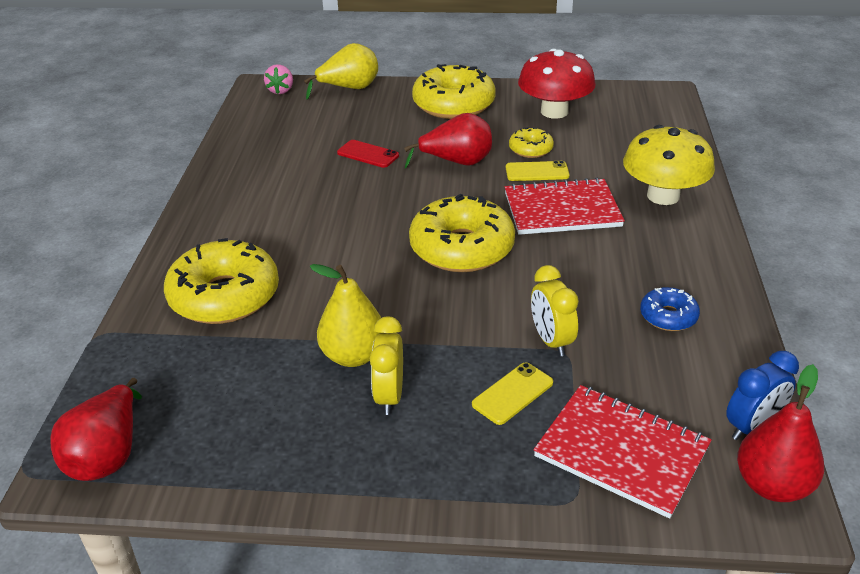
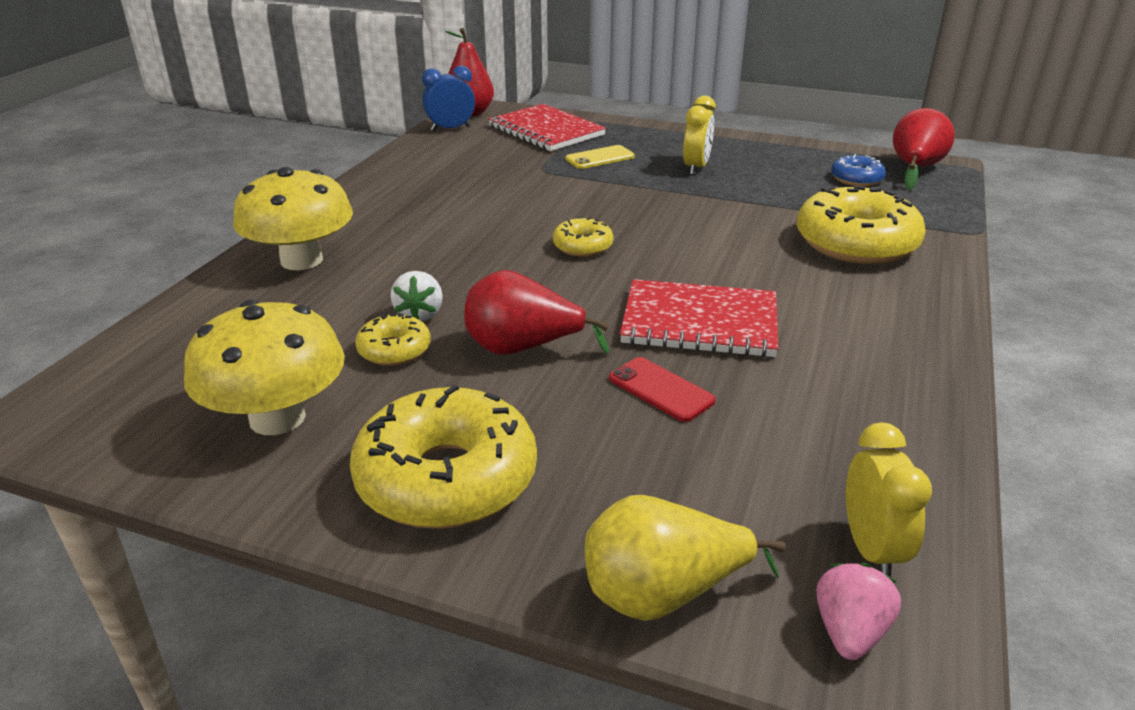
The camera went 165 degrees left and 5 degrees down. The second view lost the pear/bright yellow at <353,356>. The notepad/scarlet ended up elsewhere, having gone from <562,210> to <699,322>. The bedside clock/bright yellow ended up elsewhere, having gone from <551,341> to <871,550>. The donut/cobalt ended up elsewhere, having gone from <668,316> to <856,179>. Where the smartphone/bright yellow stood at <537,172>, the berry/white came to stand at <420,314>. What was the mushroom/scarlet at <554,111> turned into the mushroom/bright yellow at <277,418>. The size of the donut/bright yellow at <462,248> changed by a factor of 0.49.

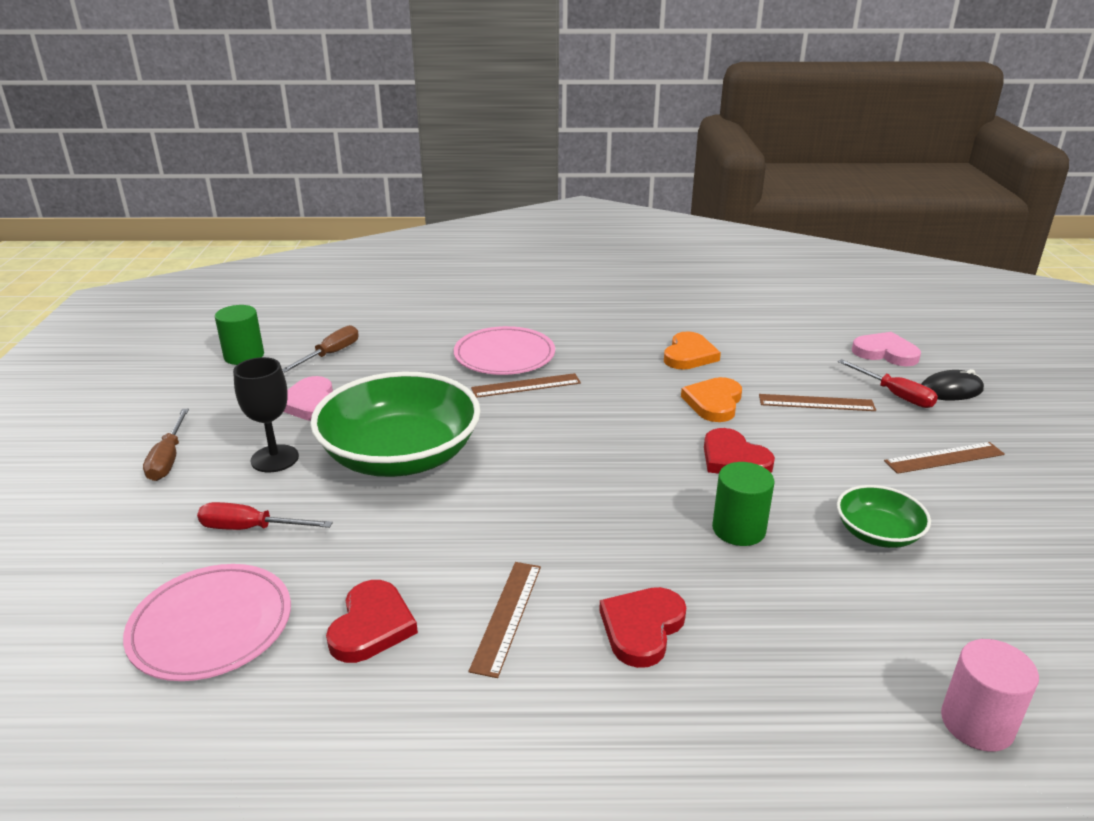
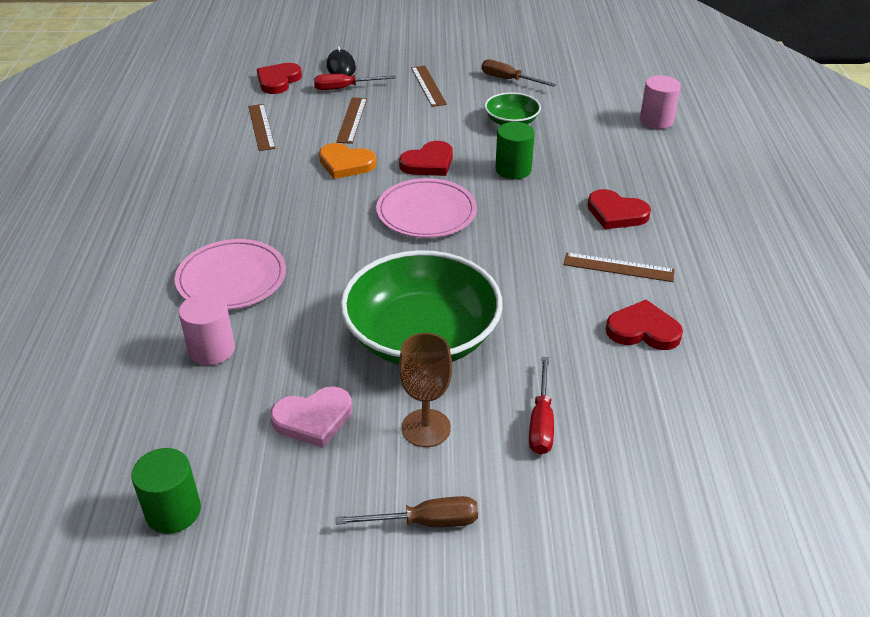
The camera went 90 degrees left and 10 degrees up. The second view lost the love heart/orange-coloured at <689,355>. The second view gained the cylinder/pink at <212,350>. The plate/pink ended up elsewhere, having gone from <211,626> to <426,212>. The screwdriver/russet ended up elsewhere, having gone from <330,354> to <508,80>. The straightedge/russet ended up elsewhere, having gone from <526,385> to <261,127>. What was the chalice/black at <275,458> turned into the chalice/russet at <426,428>. What was the love heart/pink at <885,353> turned into the love heart/scarlet at <278,81>. The screwdriver/scarlet at <895,395> ended up facing another way, 150 degrees counterclockwise from before.

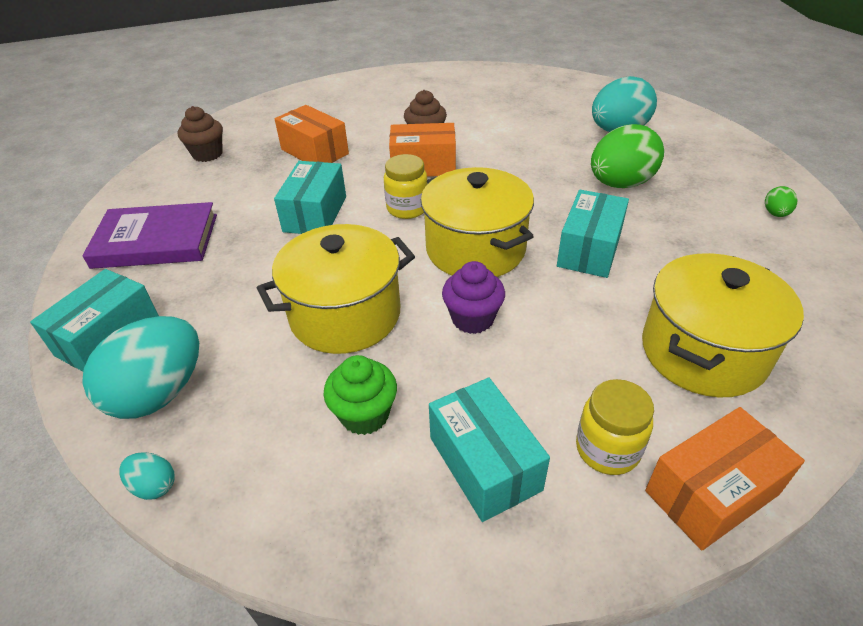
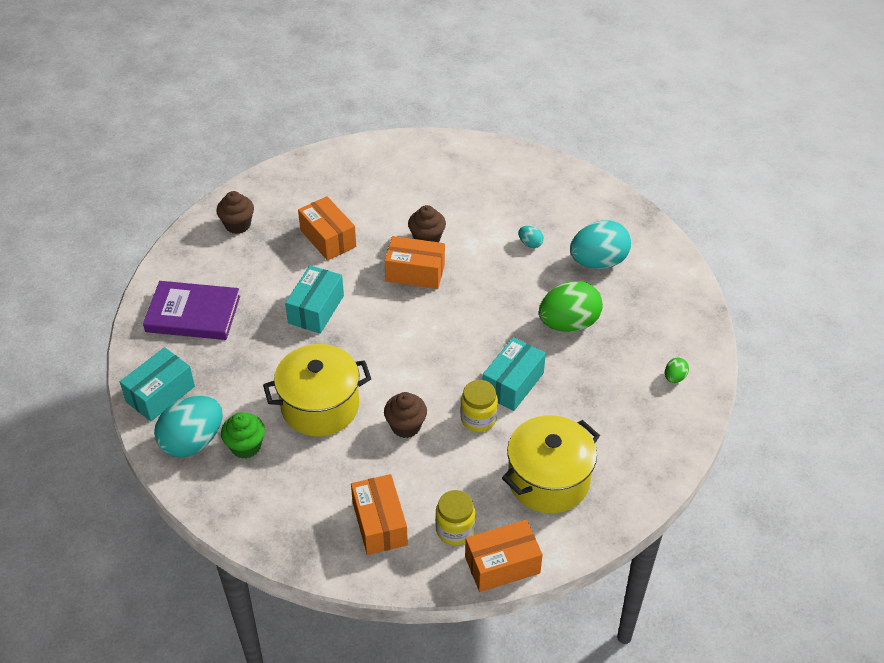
The camera went 10 degrees right and 5 degrees up. The second view lost the cooking pot/bright yellow at <475,249>. The toy egg/aqua ended up elsewhere, having gone from <154,486> to <530,244>. The fairy cake/emerald ended up elsewhere, having gone from <365,415> to <246,446>. The jam jar/bright yellow ended up elsewhere, having gone from <407,208> to <478,419>. What was the box/aqua at <484,463> turned into the box/orange-coloured at <379,524>. What was the fairy cake/violet at <472,319> turned into the fairy cake/russet at <406,426>.

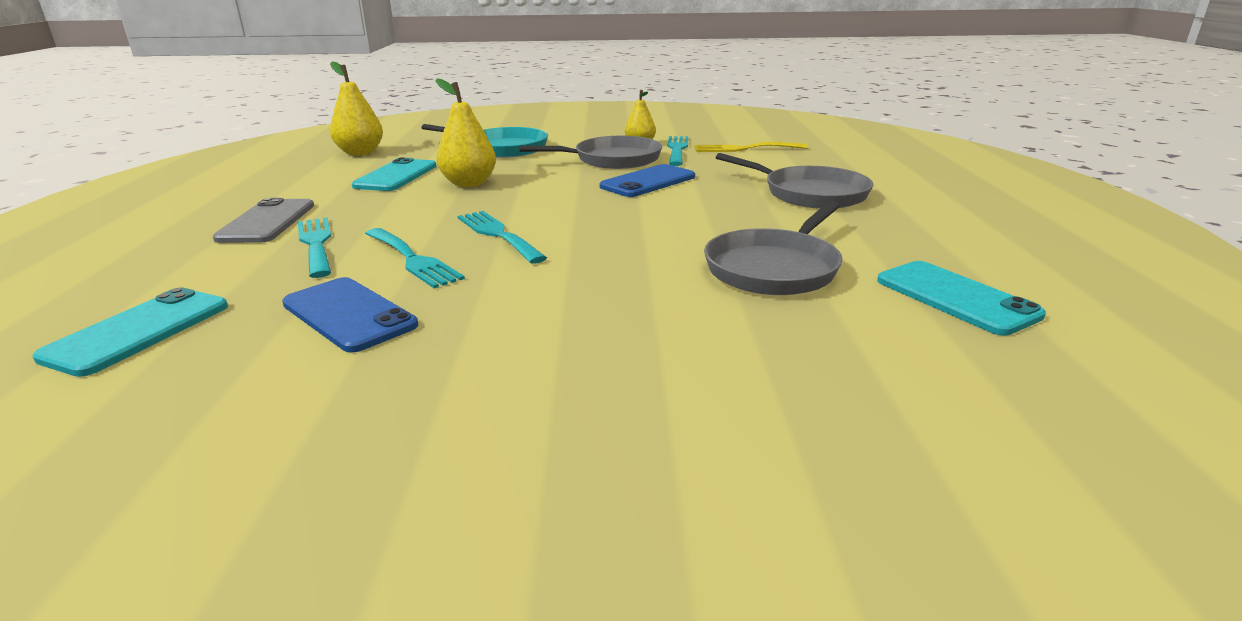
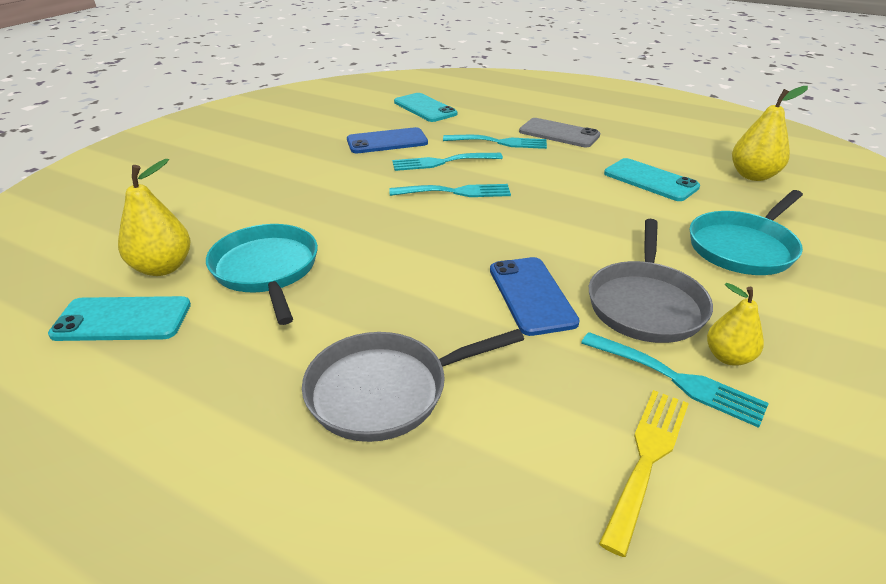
The camera went 120 degrees right and 10 degrees up. The pear/bright yellow ended up elsewhere, having gone from <469,184> to <163,267>. What was the pan/ash-grey at <774,268> turned into the pan/aqua at <267,270>.

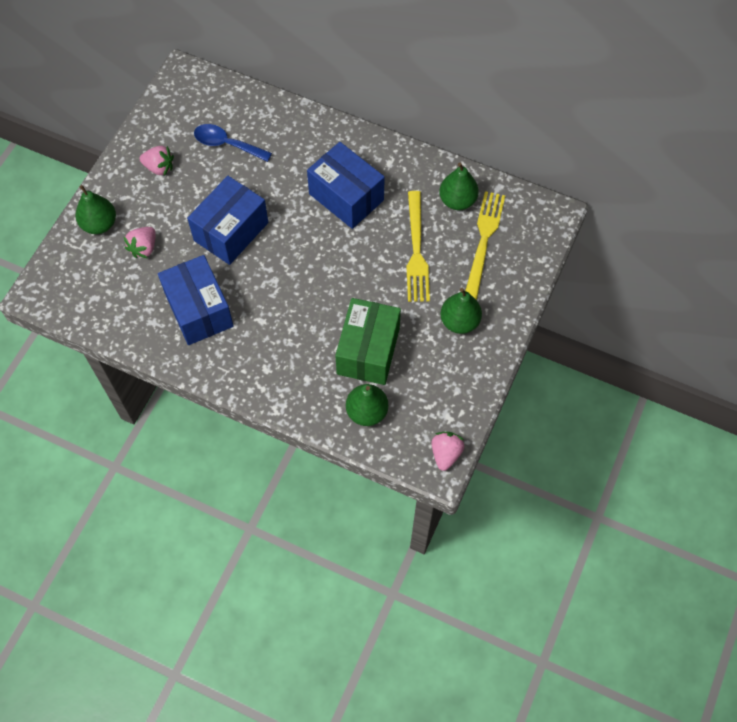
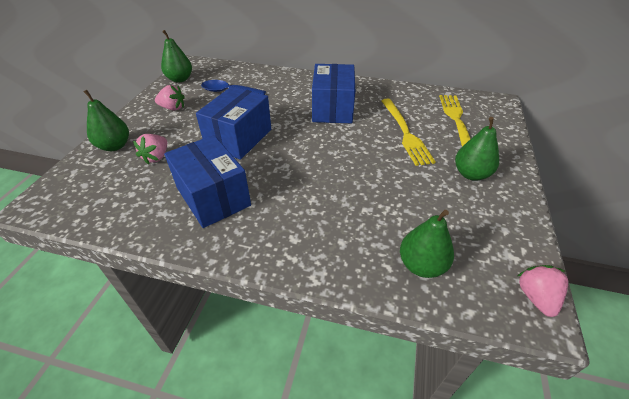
The camera went 10 degrees left and 20 degrees down. The second view lost the box/emerald at <368,351>. The pear/emerald ended up elsewhere, having gone from <457,200> to <180,79>. The box/cobalt at <346,197> ended up facing another way, 60 degrees clockwise from before.

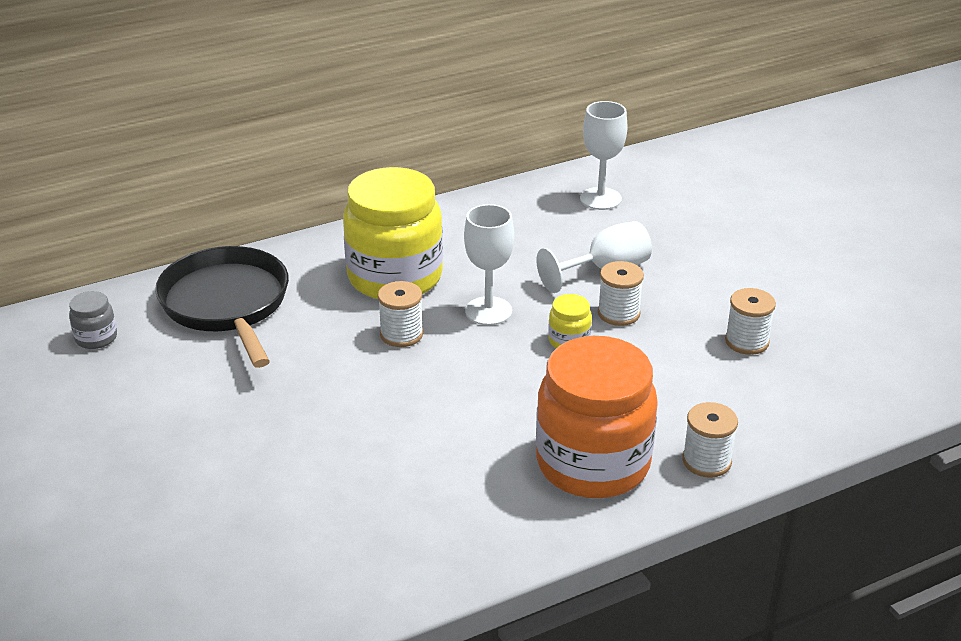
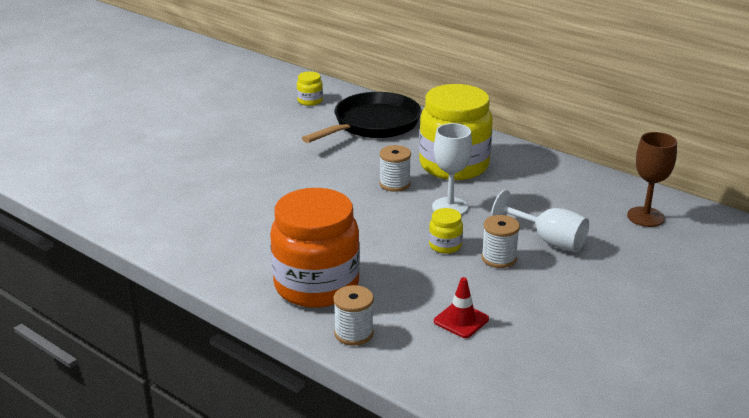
The camera went 65 degrees right and 5 degrees down. The second view lost the spool/white at <746,342>. The second view gained the traffic cone/scarlet at <461,320>. What was the jam jar/ash-grey at <96,338> turned into the jam jar/bright yellow at <310,101>. What was the chalice/white at <600,199> turned into the chalice/russet at <645,217>.

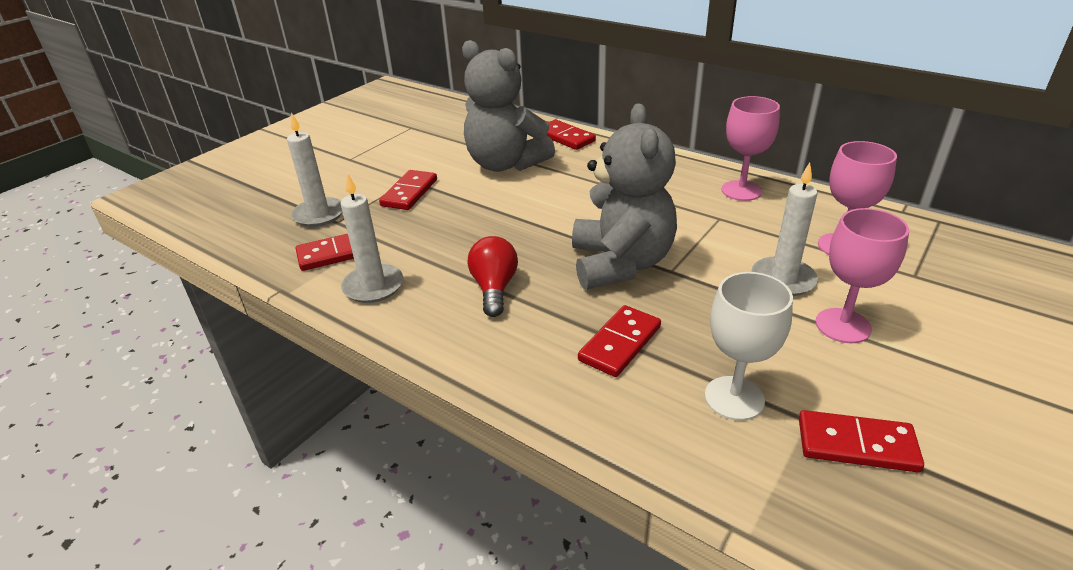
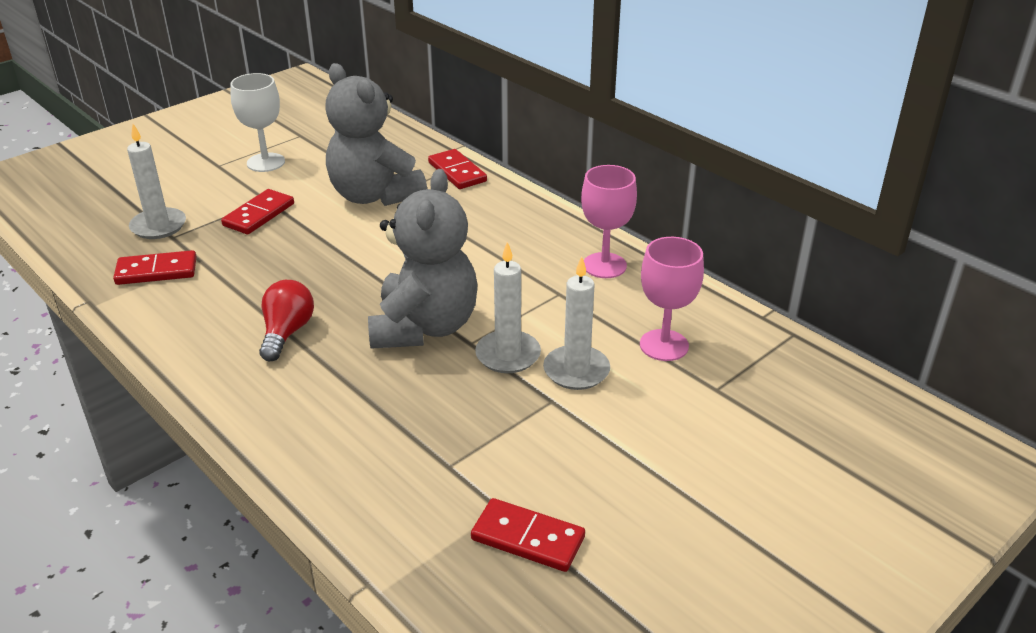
The camera went 10 degrees right and 0 degrees up. The second view lost the domino/scarlet at <620,343>. The second view lost the chalice/pink at <843,325>. The wax candle/white ended up elsewhere, having gone from <373,286> to <508,355>. The chalice/white ended up elsewhere, having gone from <734,398> to <266,162>.

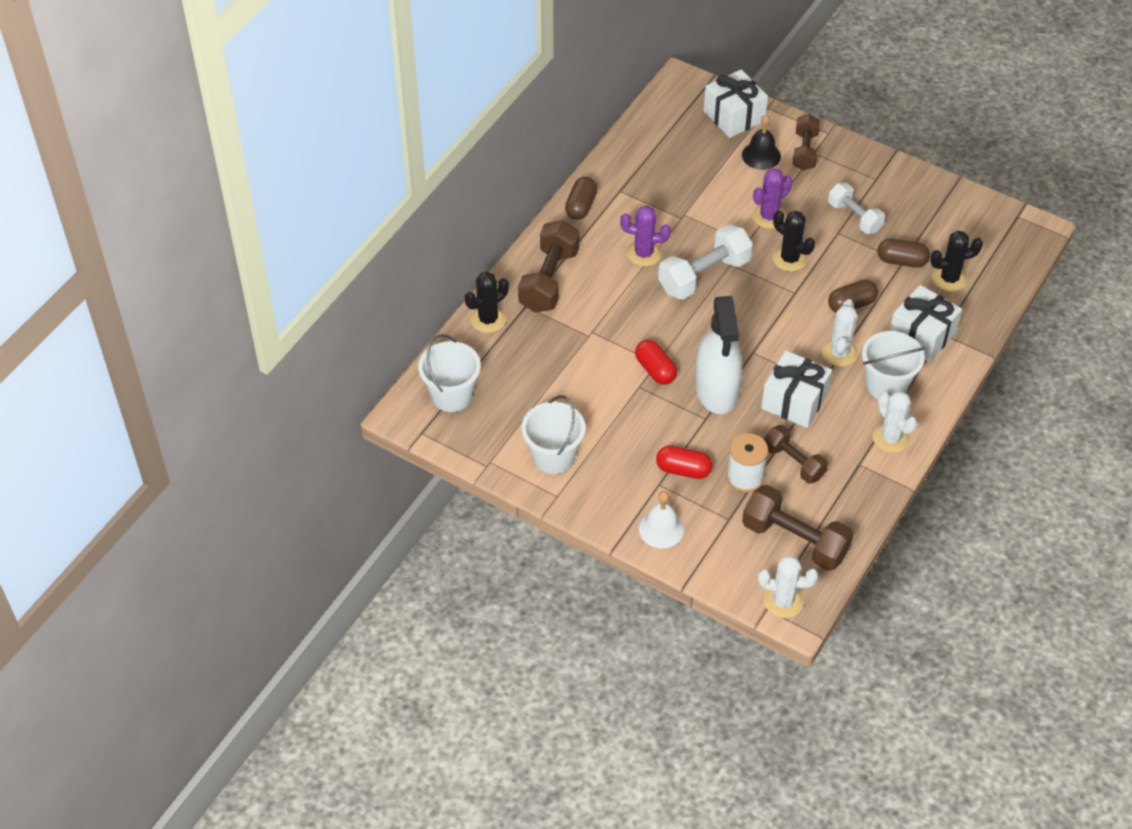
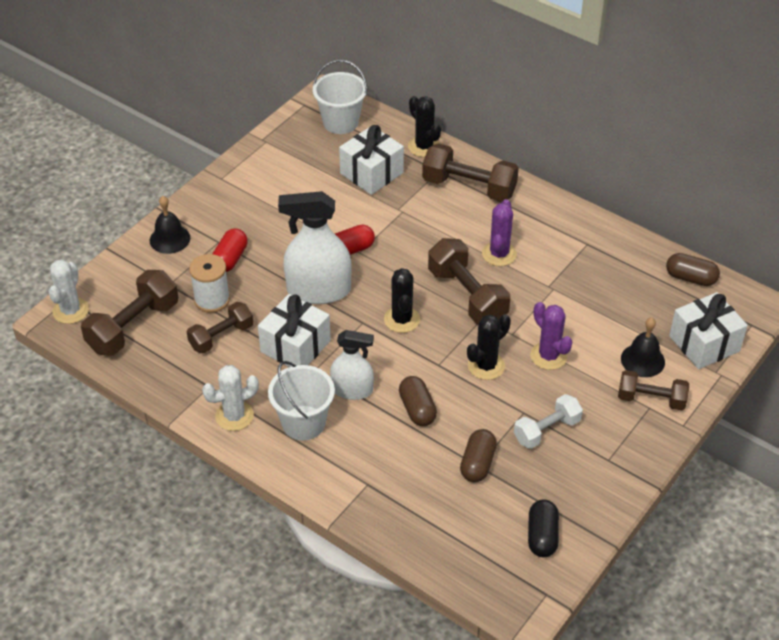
The camera went 95 degrees right and 5 degrees down. The second view lost the pail/white at <553,457>. The second view gained the pill shape/black at <542,536>. The pill shape/russet ended up elsewhere, having gone from <581,206> to <690,278>. The gift/white ended up elsewhere, having gone from <922,335> to <371,173>. The prickly plant/black ended up elsewhere, having gone from <949,279> to <402,319>. Where the prickly plant/white stood at <839,353>, the spray bottle/white came to stand at <352,390>. What was the hand bell/white at <661,529> turned into the hand bell/black at <170,239>. What was the dumbbell/white at <704,275> turned into the dumbbell/russet at <467,296>.

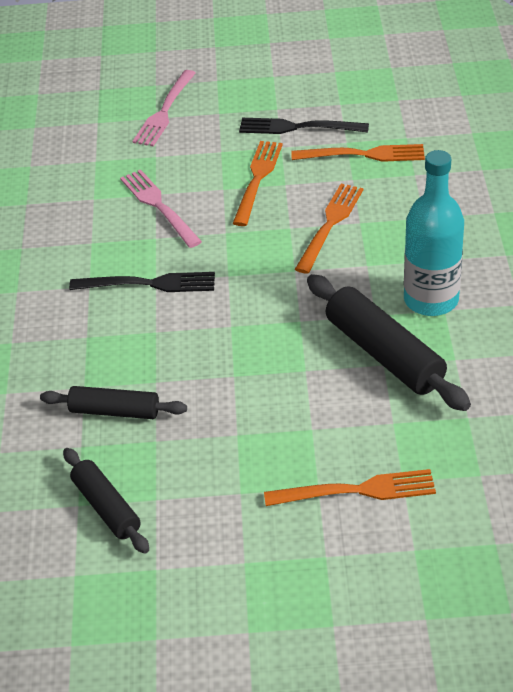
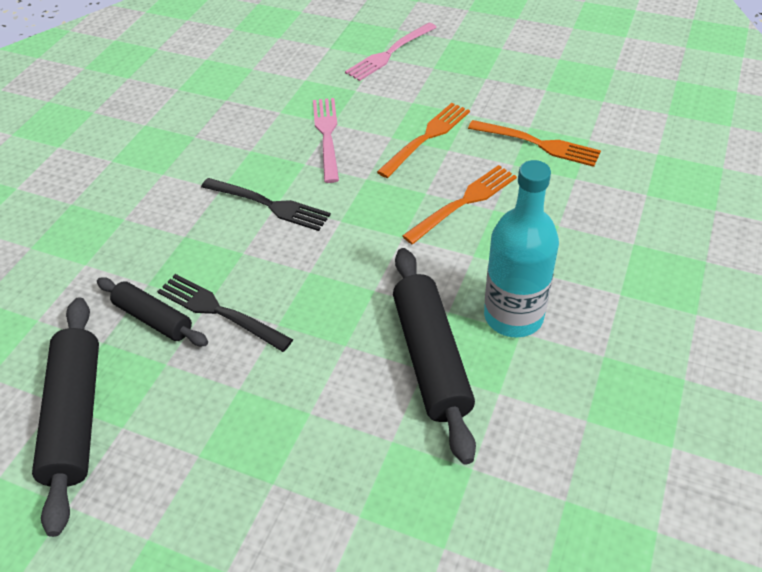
The camera went 25 degrees right and 5 degrees up. The second view lost the fork/orange-coloured at <356,490>. The fork/black ended up elsewhere, having gone from <298,127> to <219,311>. The size of the pastry roller/black at <106,507> changed by a factor of 1.62.

